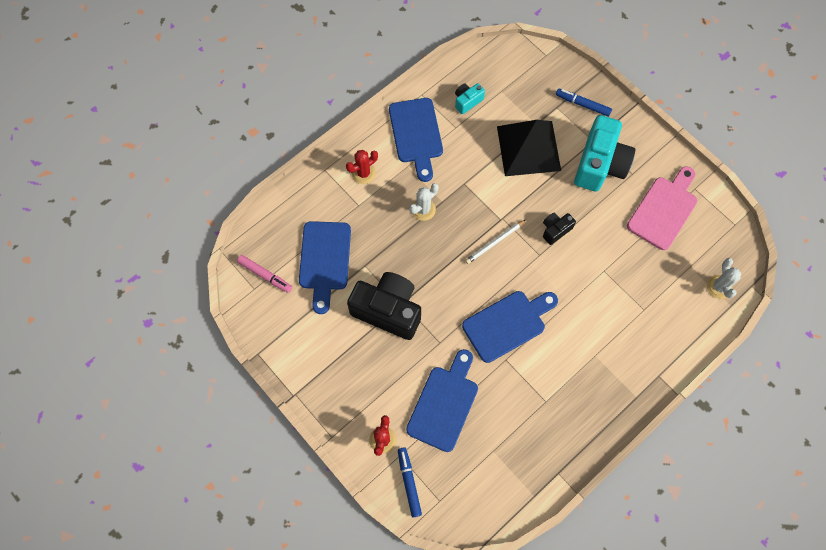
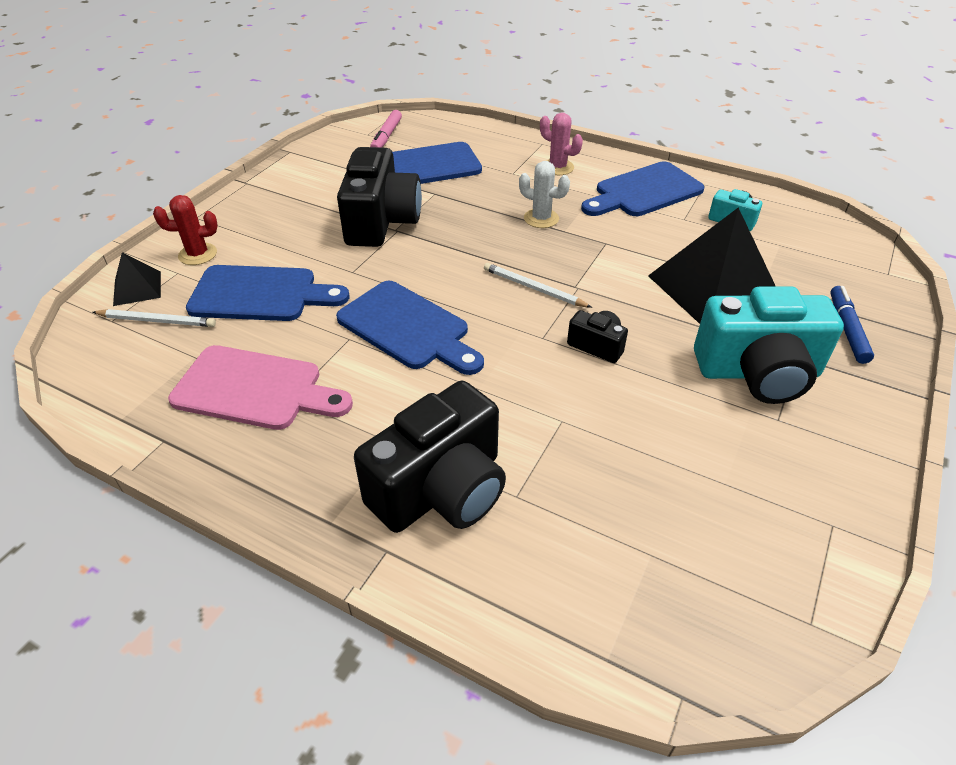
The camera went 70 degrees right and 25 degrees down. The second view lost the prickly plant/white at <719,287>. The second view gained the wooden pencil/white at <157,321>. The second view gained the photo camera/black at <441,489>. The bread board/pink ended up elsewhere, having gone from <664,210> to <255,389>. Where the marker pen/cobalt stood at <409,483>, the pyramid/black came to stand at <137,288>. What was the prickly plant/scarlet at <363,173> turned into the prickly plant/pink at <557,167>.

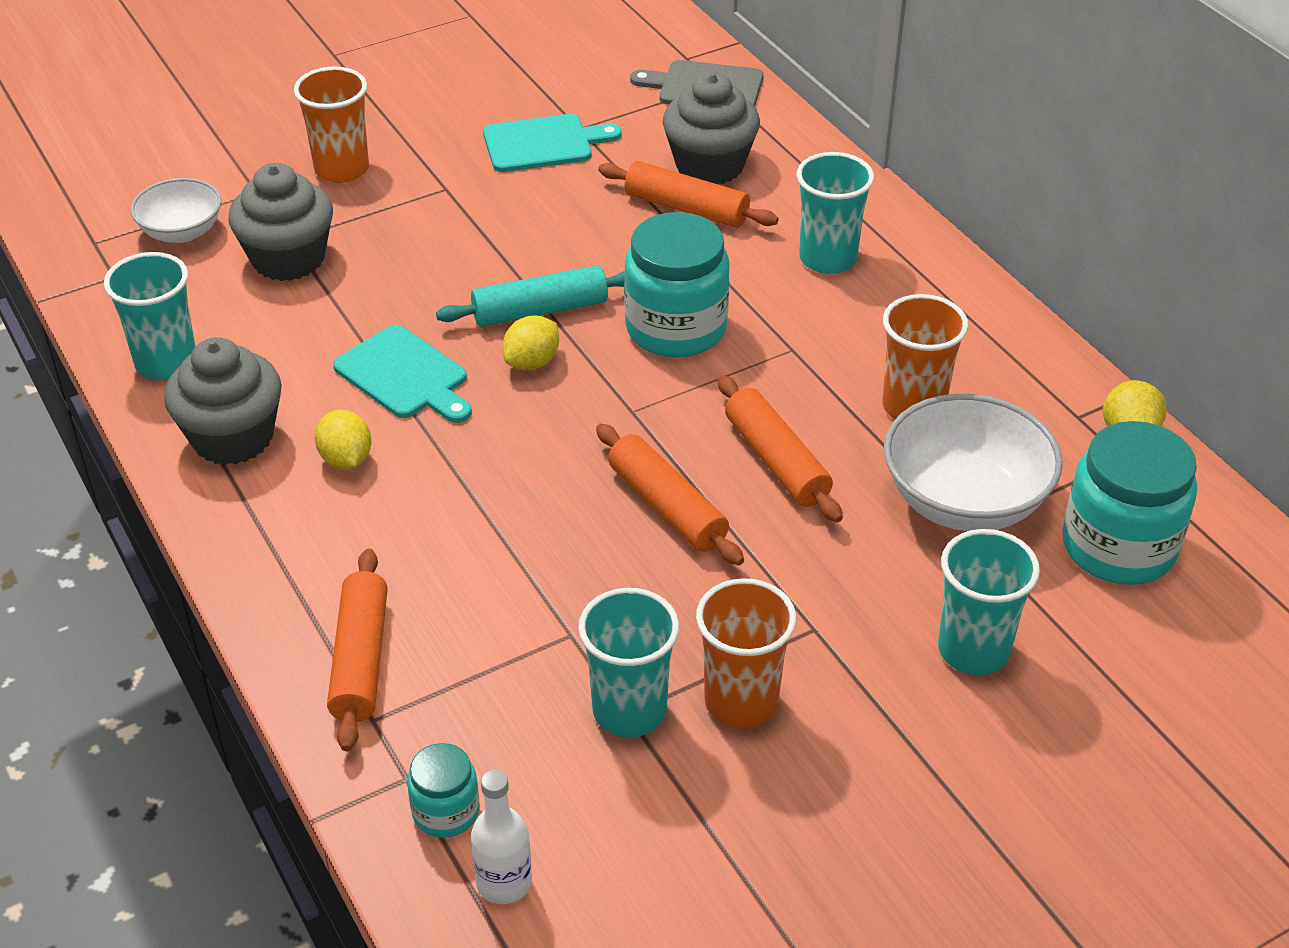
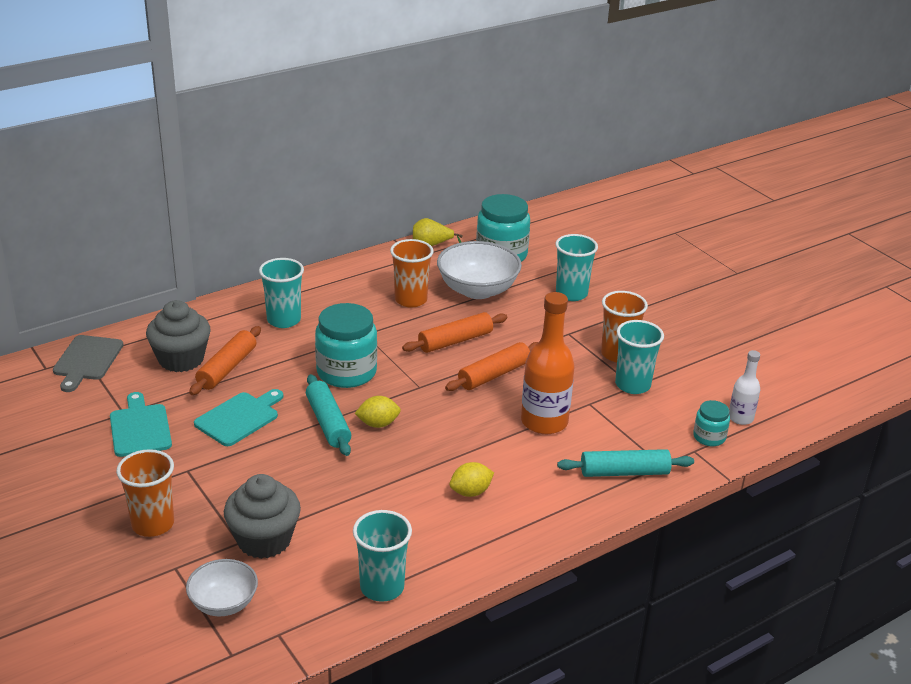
The camera went 95 degrees left and 10 degrees down. The second view lost the fairy cake/ash-grey at <233,437>. The second view gained the drink bottle/orange-coloured at <544,422>. The bread board/aqua ended up elsewhere, having gone from <405,376> to <239,418>. What was the pastry roller/orange-coloured at <360,659> turned into the pastry roller/aqua at <624,472>. The toy lemon/bright yellow at <532,362> ended up facing another way, 45 degrees counterclockwise from before.

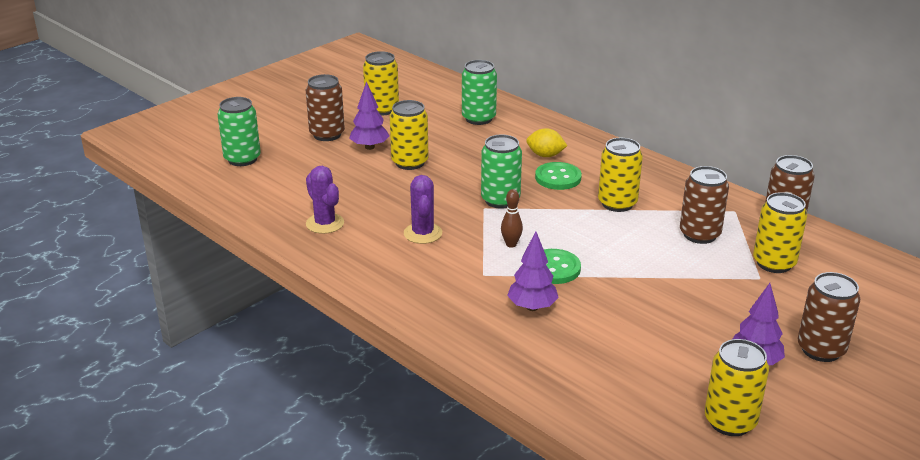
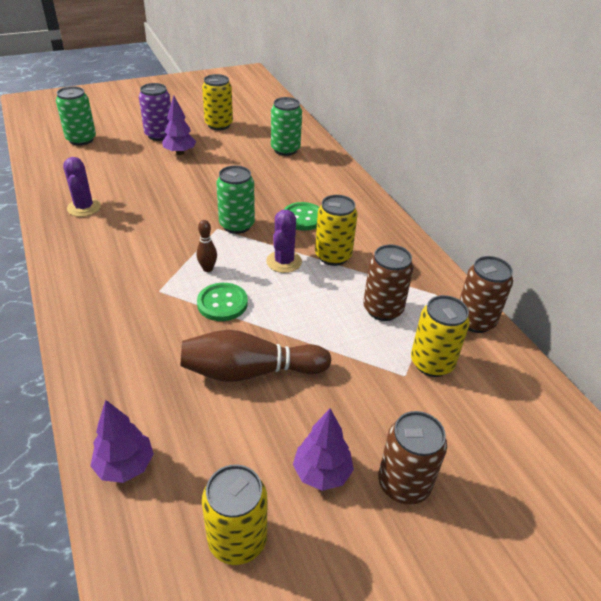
The camera went 20 degrees right and 10 degrees up. The second view lost the tin/bright yellow at <410,162>. The second view lost the toy lemon/bright yellow at <545,155>. The second view gained the bowling pin/russet at <250,371>. The prickly plant/violet ended up elsewhere, having gone from <423,233> to <284,262>. The toy tree/violet ended up elsewhere, having gone from <532,307> to <125,466>. What was the tin/russet at <327,134> turned into the tin/violet at <159,135>.

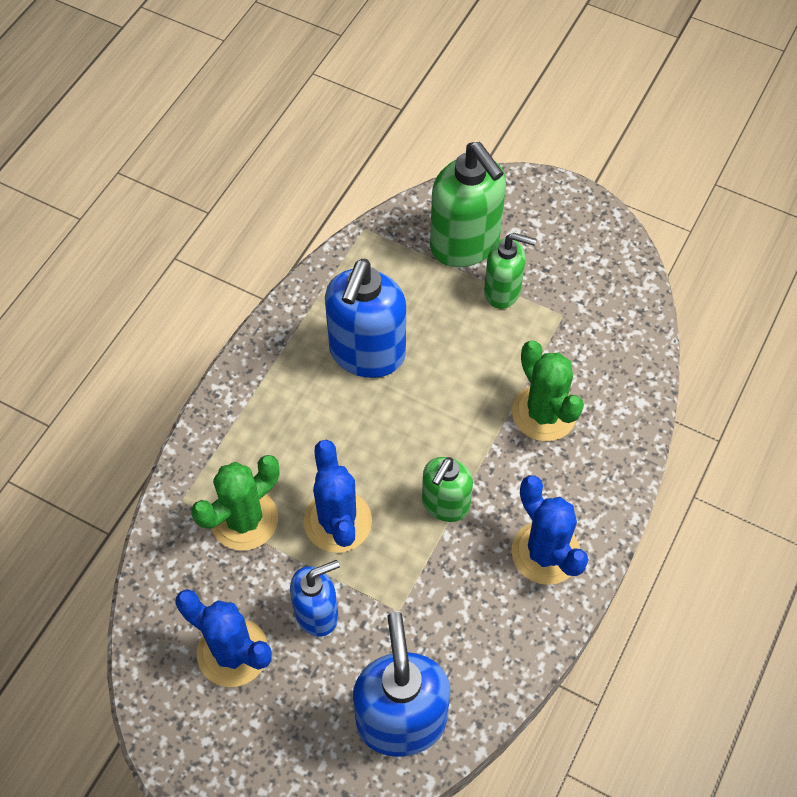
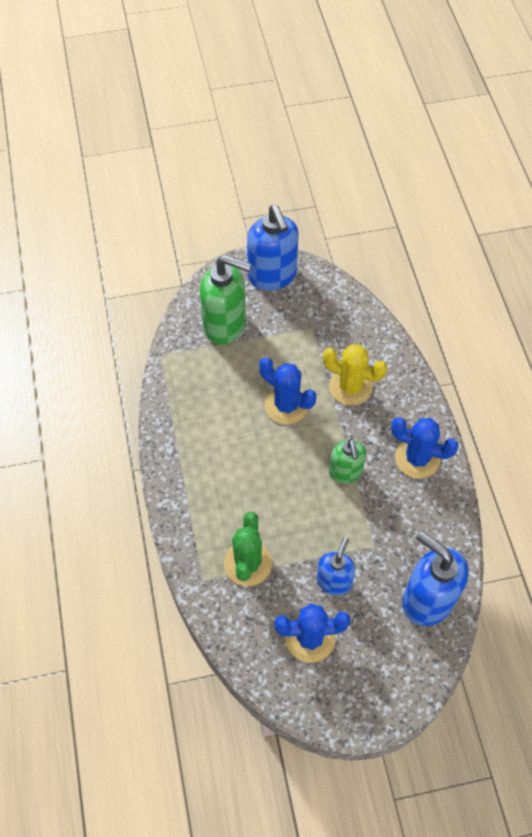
The camera went 40 degrees left and 0 degrees up. The second view lost the soap dispenser/emerald at <502,291>. The prickly plant/cobalt ended up elsewhere, having gone from <337,521> to <286,405>. The soap dispenser/cobalt ended up elsewhere, having gone from <367,353> to <272,276>. What was the prickly plant/emerald at <544,413> turned into the prickly plant/bright yellow at <350,387>.

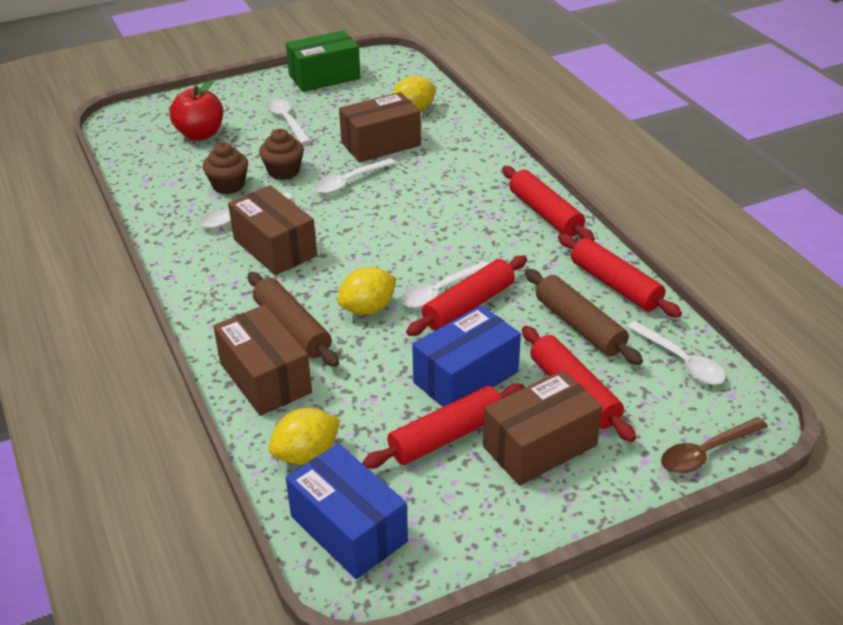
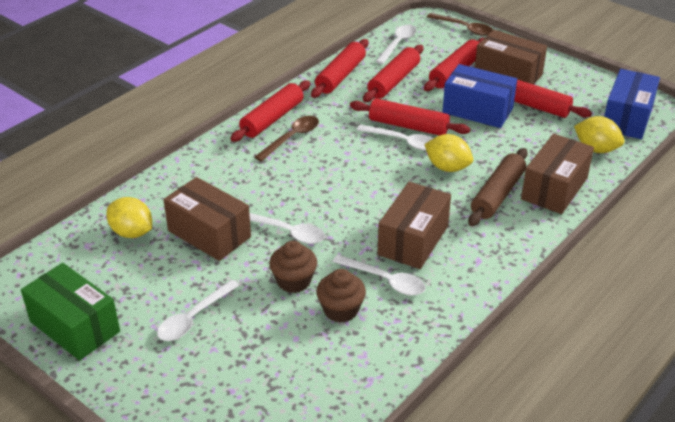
The camera went 115 degrees left and 0 degrees up. The second view lost the apple/scarlet at <200,134>. The second view gained the spoon/russet at <292,138>. What was the pastry roller/russet at <579,326> turned into the pastry roller/scarlet at <393,81>.

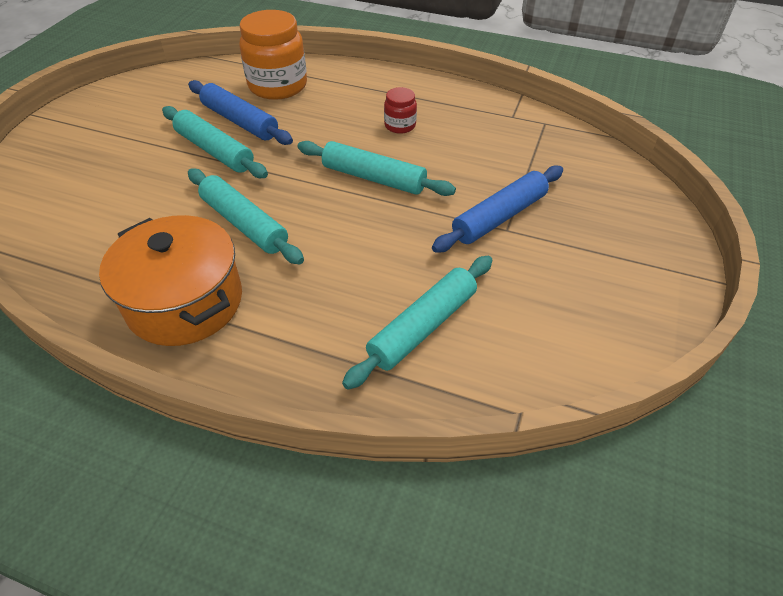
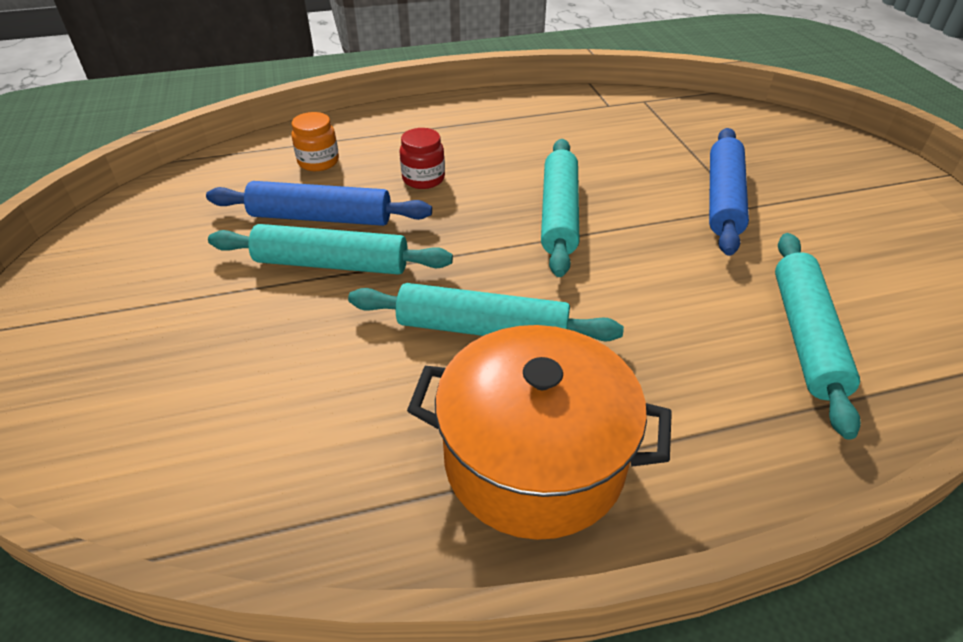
The camera went 35 degrees left and 5 degrees down. The jam jar/scarlet ended up elsewhere, having gone from <400,125> to <423,179>. The pastry roller/aqua at <374,178> ended up facing another way, 75 degrees counterclockwise from before. The size of the jam jar/orange-coloured at <278,86> changed by a factor of 0.49.

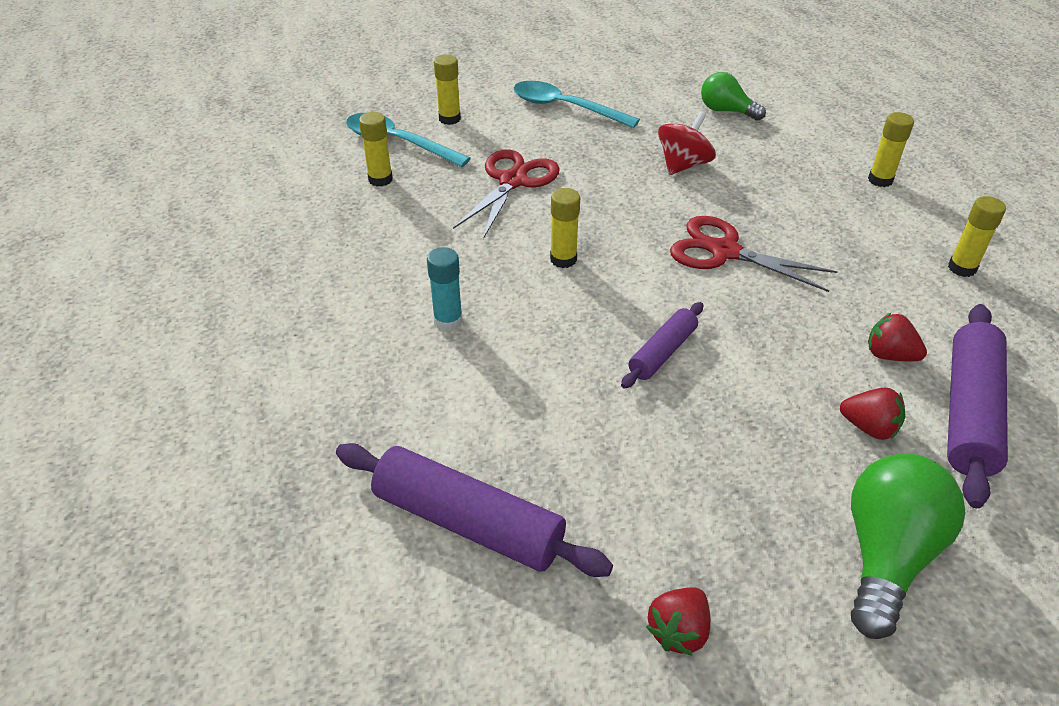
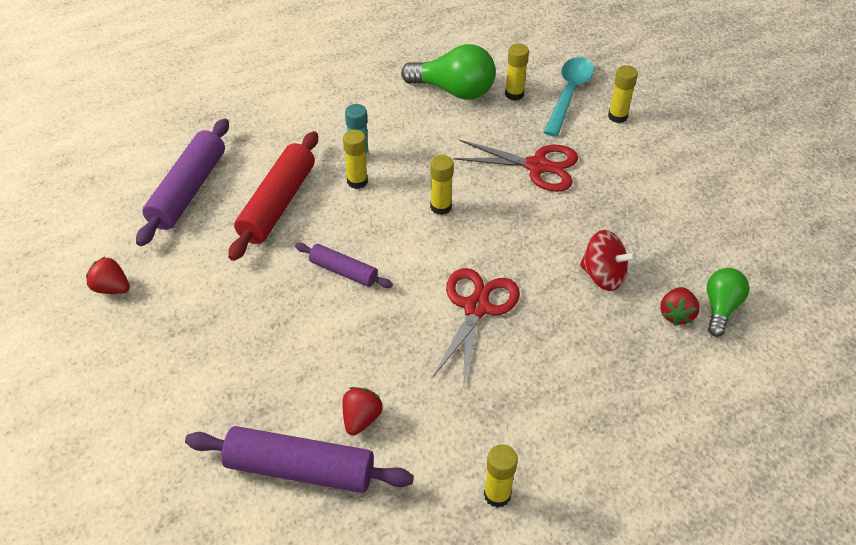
The camera went 80 degrees right and 5 degrees up. The second view lost the spoon/aqua at <564,107>. The second view gained the pastry roller/scarlet at <277,203>. The berry/scarlet ended up elsewhere, having gone from <869,427> to <676,314>. The lightbulb/emerald ended up elsewhere, having gone from <886,555> to <454,90>. The glue/bright yellow ended up elsewhere, having gone from <880,180> to <357,181>.

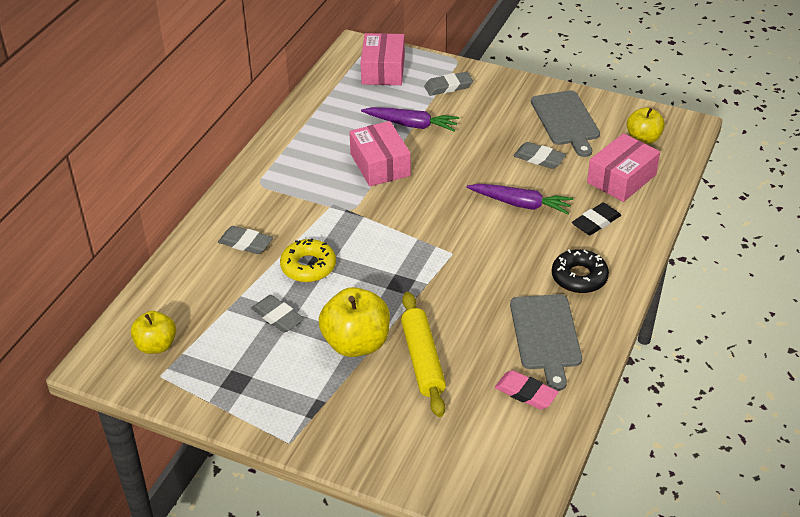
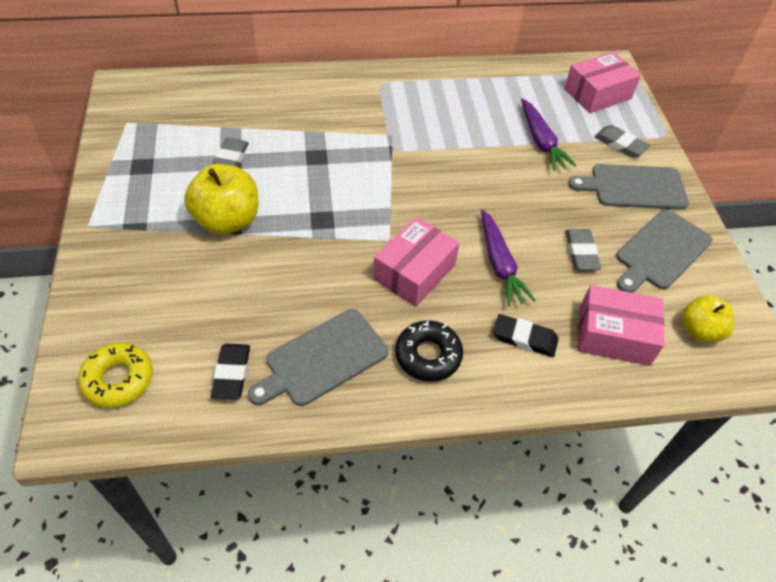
The camera went 55 degrees right and 10 degrees up. The second view lost the apple/bright yellow at <156,345>. The second view lost the gum eraser/ash-grey at <245,243>. The second view lost the pastry roller/bright yellow at <423,360>. The second view gained the bread board/ash-grey at <633,187>. The donut/bright yellow ended up elsewhere, having gone from <308,266> to <118,379>. The box/pink ended up elsewhere, having gone from <380,165> to <414,272>. What was the gum eraser/pink at <526,393> turned into the gum eraser/black at <232,373>.

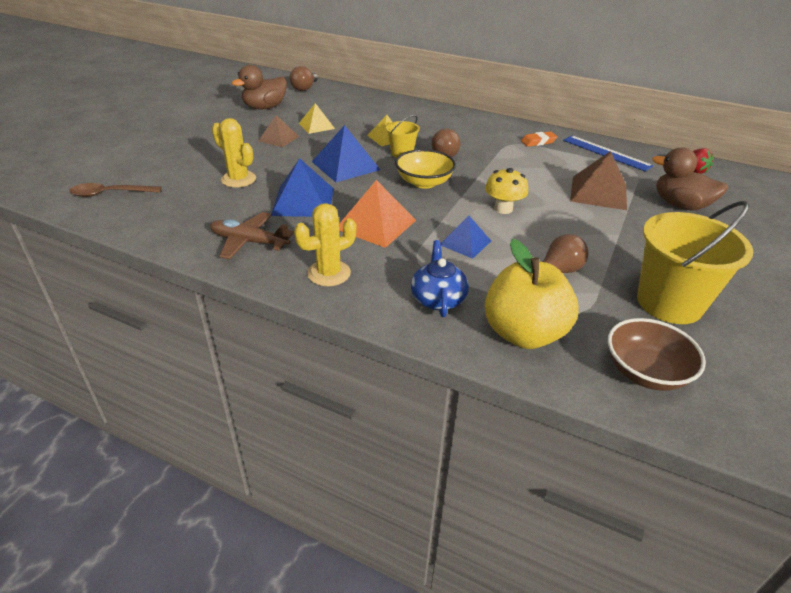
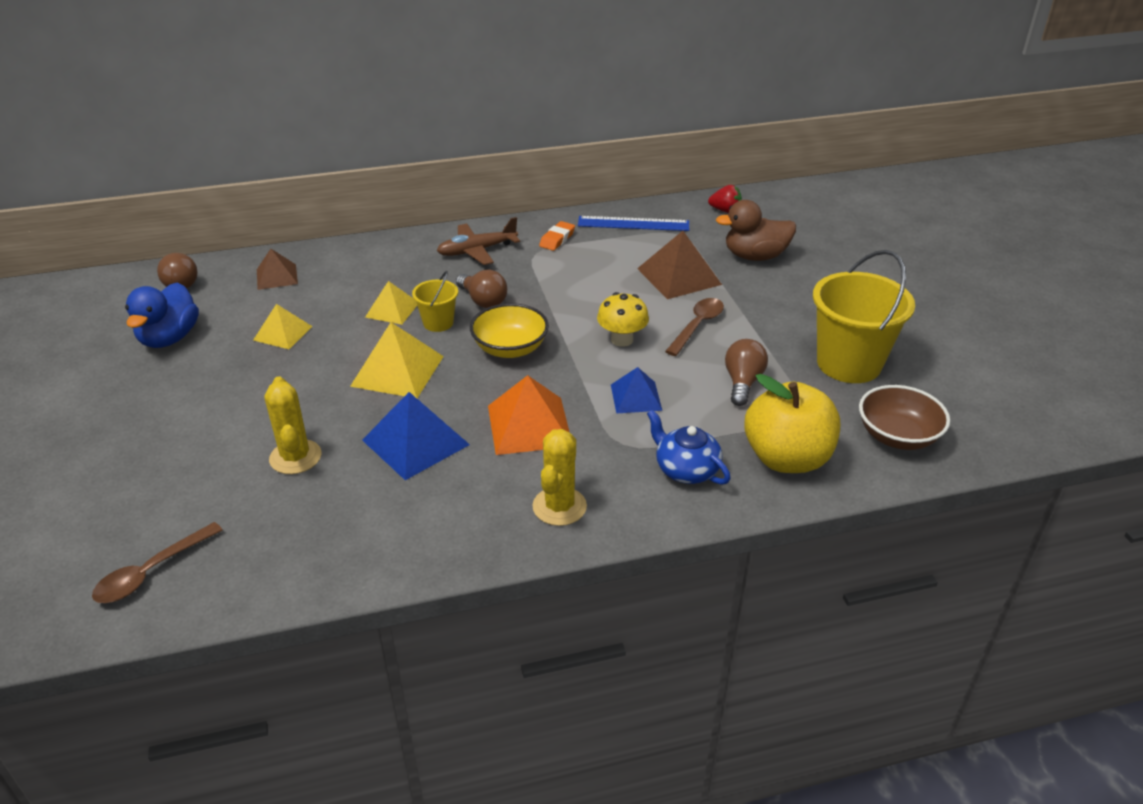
The camera went 40 degrees left and 0 degrees up. The second view gained the spoon/russet at <697,326>. The toy plane/russet ended up elsewhere, having gone from <249,242> to <477,251>. The pyramid/russet ended up elsewhere, having gone from <278,138> to <277,276>. What was the duck/russet at <265,107> turned into the duck/cobalt at <169,338>. What was the pyramid/cobalt at <345,165> turned into the pyramid/bright yellow at <397,371>. The prickly plant/bright yellow at <238,179> ended up facing another way, 75 degrees clockwise from before.

